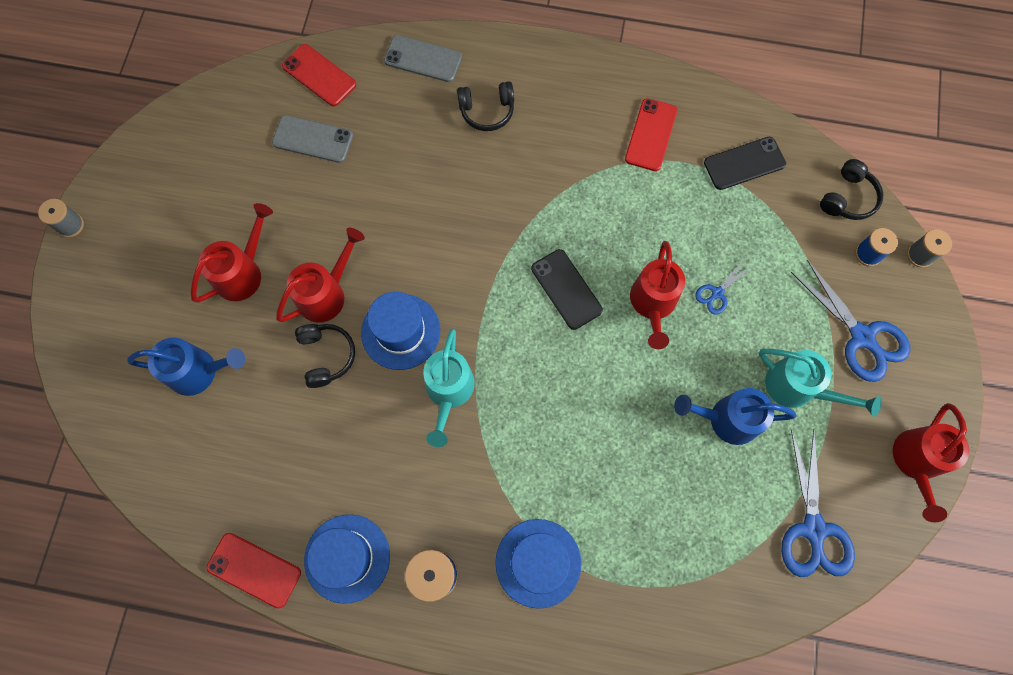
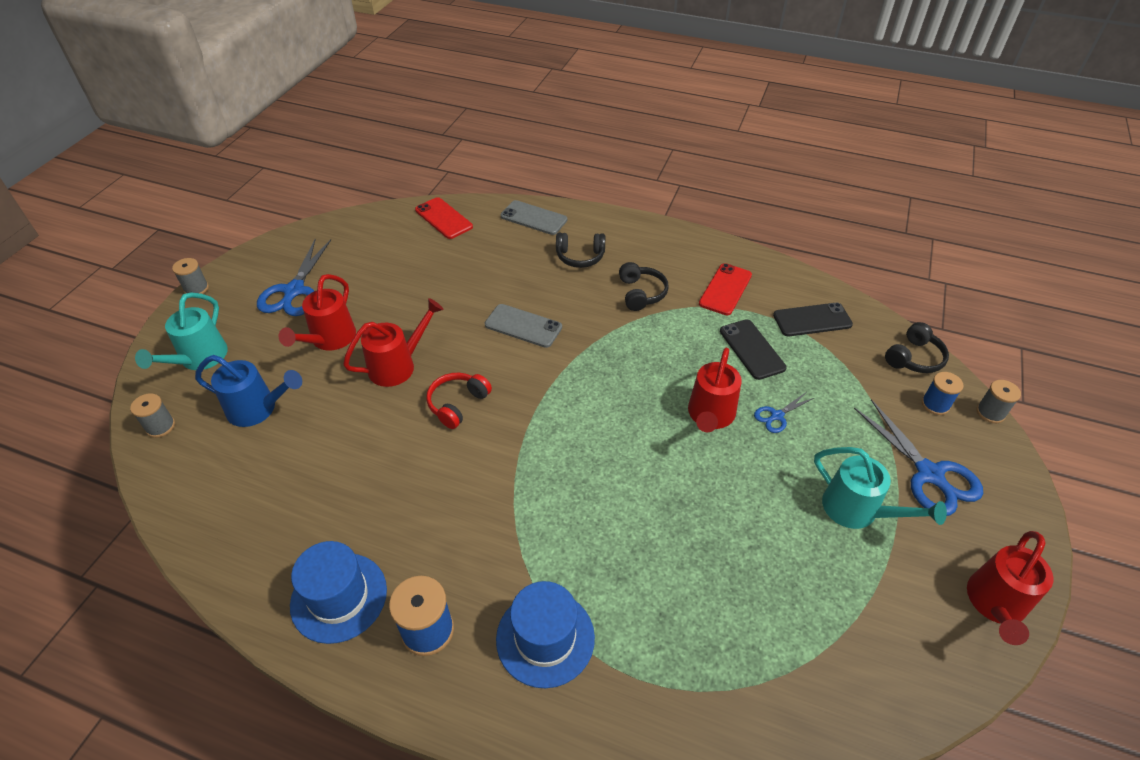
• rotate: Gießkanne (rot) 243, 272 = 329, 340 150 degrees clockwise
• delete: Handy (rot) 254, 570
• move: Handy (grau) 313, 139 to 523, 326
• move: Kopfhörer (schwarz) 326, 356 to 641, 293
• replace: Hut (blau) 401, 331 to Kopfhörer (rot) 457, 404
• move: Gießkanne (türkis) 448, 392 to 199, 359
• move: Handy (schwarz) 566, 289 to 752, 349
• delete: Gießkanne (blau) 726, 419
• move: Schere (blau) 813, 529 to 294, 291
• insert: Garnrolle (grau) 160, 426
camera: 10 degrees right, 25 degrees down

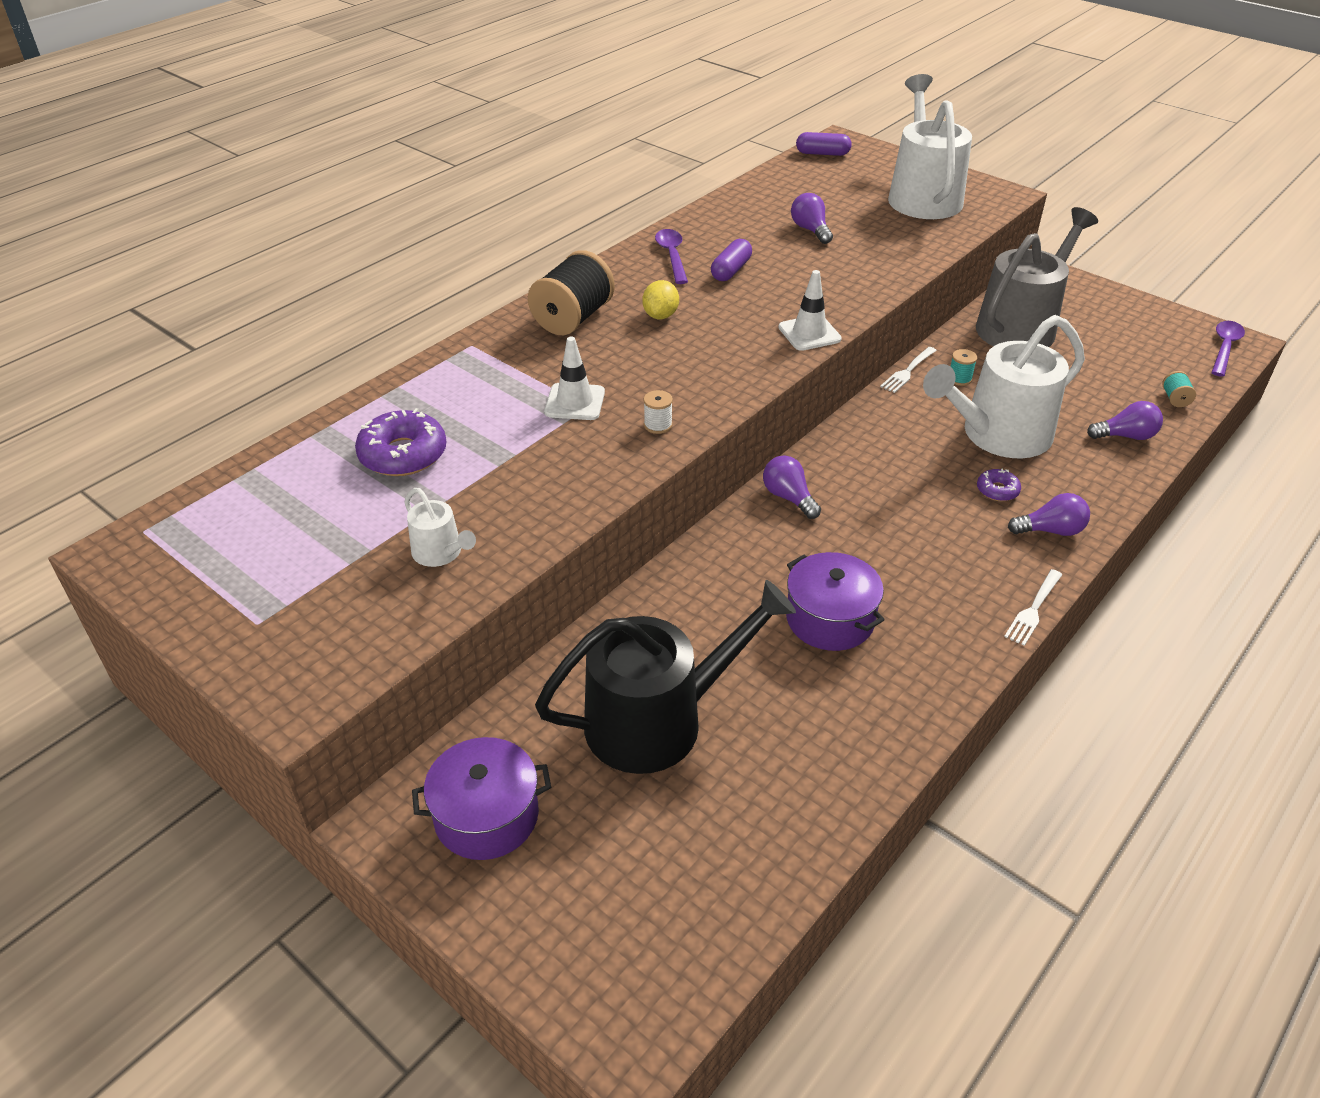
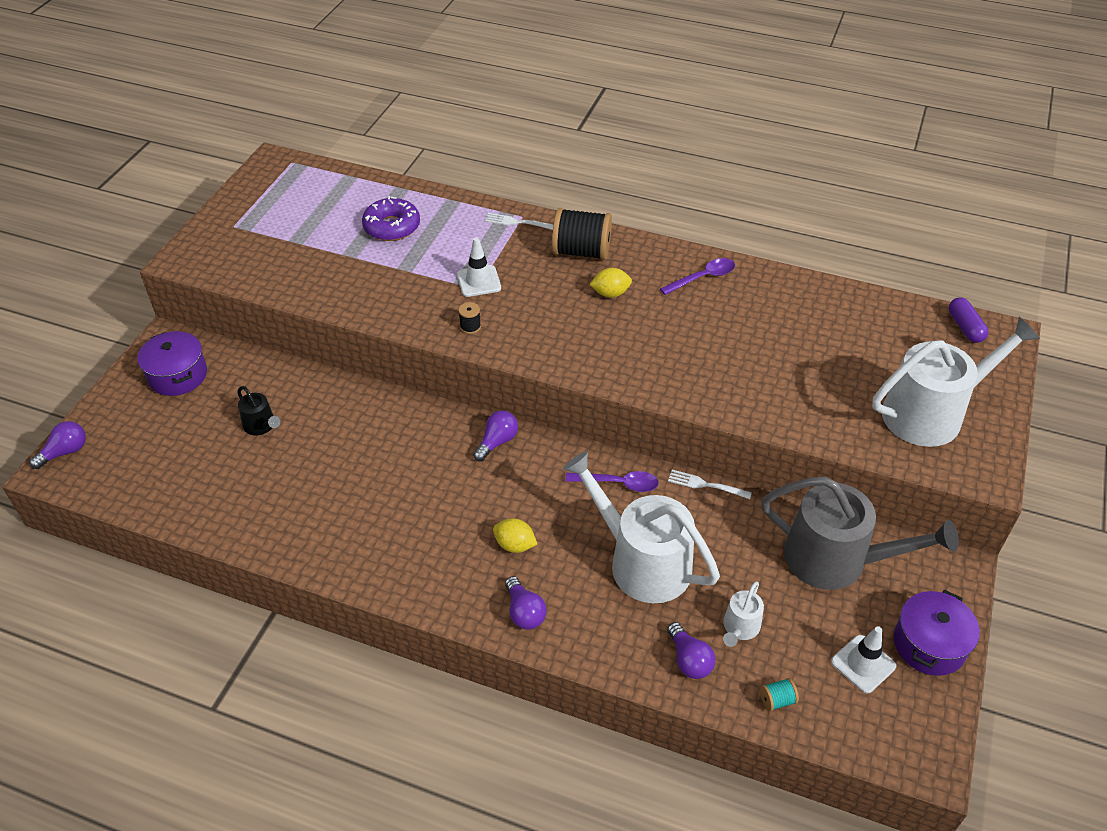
• move: Gießkanne (weiß) 440, 553 to 740, 628
• resize: Gießkanne (schwarz) 657, 720 = 261, 426 x0.45
• recolor: Garnrolle (weiß) 658, 425 to Garnrolle (schwarz) 470, 327
• delete: Kapsel (lila) 731, 270
• move: Leitkegel (weiß) 809, 333 to 863, 664
• move: Kochtopf (lila) 830, 619 to 929, 644
• move: Glühbirne (lila) 810, 230 to 65, 452
• delete: Garnrolle (türkis) 959, 379
• delete: Donut (lila) 997, 490
• move: Gabel (weiß) 1033, 609 to 517, 222
• move: Löffel (lila) 1224, 348 to 618, 483
• insert: Zitrone (gelb) 515, 545
camera: 70 degrees right, 5 degrees up

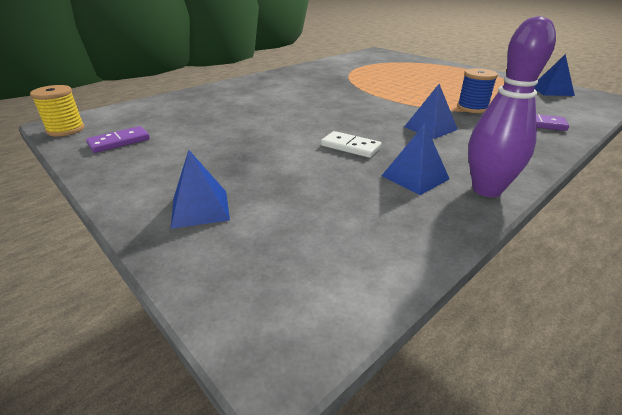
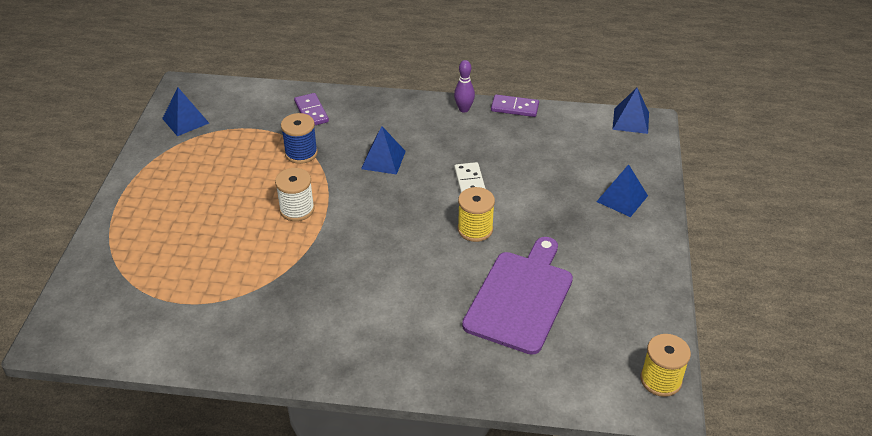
• move: Dominostein (lila) 119, 142 to 514, 108
• move: Pyramide (blau) 415, 177 to 631, 120
• resize: Bowlingkegel (lila) 487, 190 = 464, 109 x0.54
• insert: Garnrolle (weiß) 297, 209
• insert: Garnrolle (gelb) 475, 229
• insert: Schneidebrett (lila) 520, 298
camera: 130 degrees left, 10 degrees up

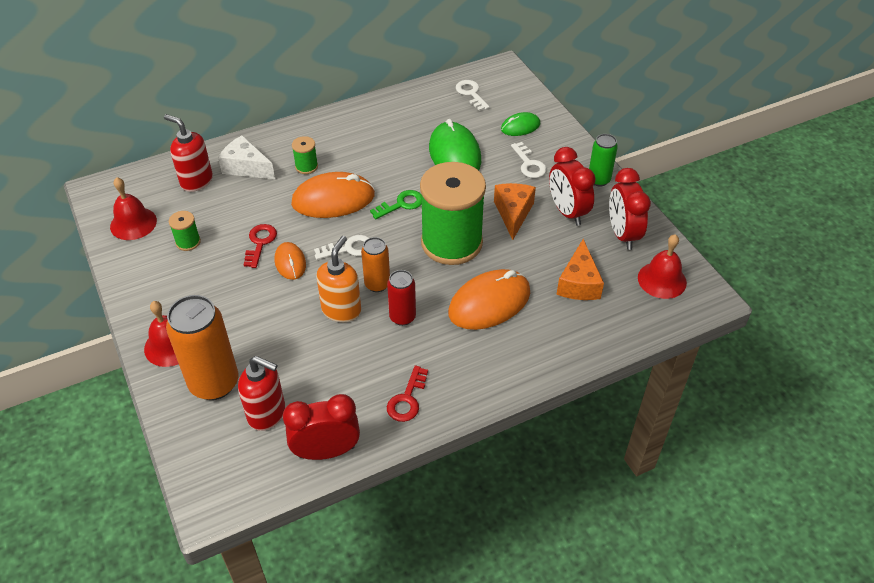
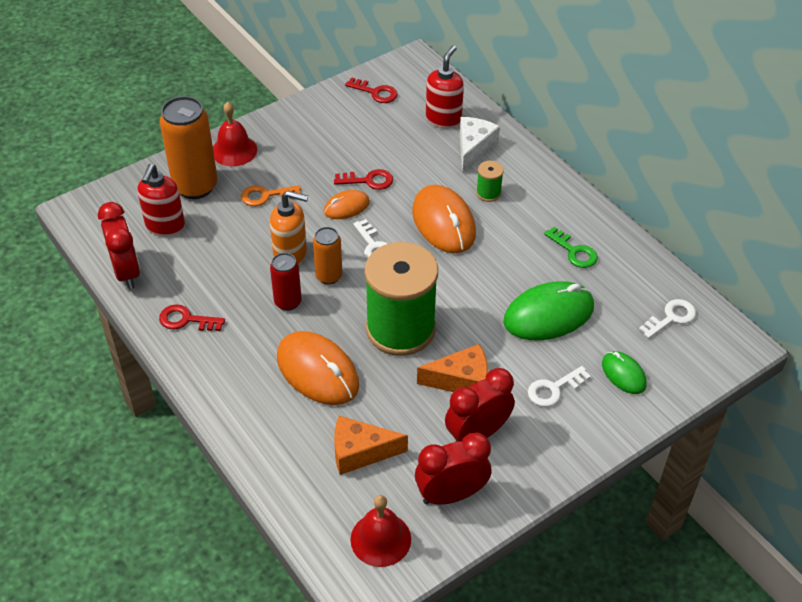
• replace: Glocke (rot) 133, 223 to Schlüssel (rot) 376, 92
• delete: Garnrolle (grün) 188, 242
• move: Schlüssel (grün) 401, 204 to 574, 251
• delete: Dose (grün) 599, 180
• insert: Schlüssel (orange) 265, 196
camera: 80 degrees right, 0 degrees up

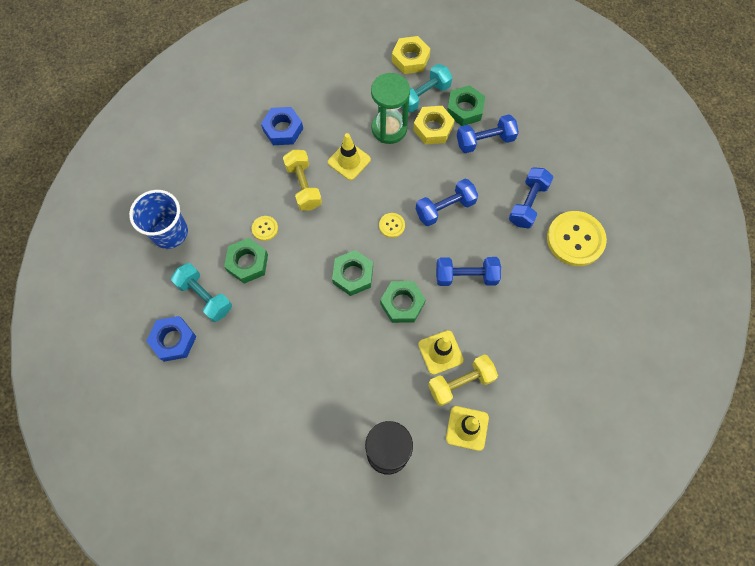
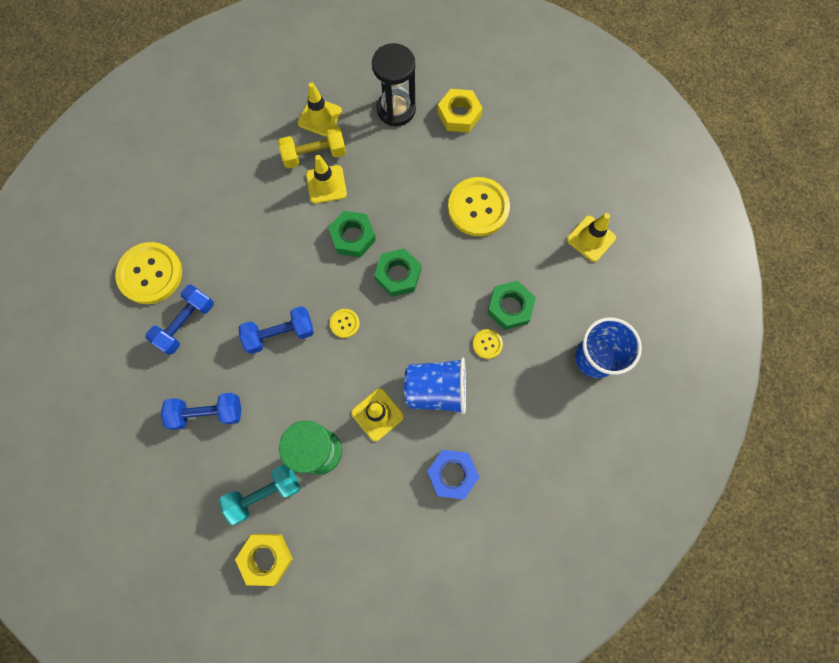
• replace: Sechskantmutter (blau) 173, 340 to Leitkegel (gelb) 591, 239
• delete: Hantel (türkis) 205, 296
• replace: Hantel (gelb) 303, 186 to Becher (blau) 436, 390
• move: Sechskantmutter (gelb) 433, 128 to 459, 114
• delete: Hantel (blau) 466, 276
• delete: Sechskantmutter (grün) 465, 109
• insert: Knopf (gelb) 478, 208
camera: 170 degrees left, 5 degrees up

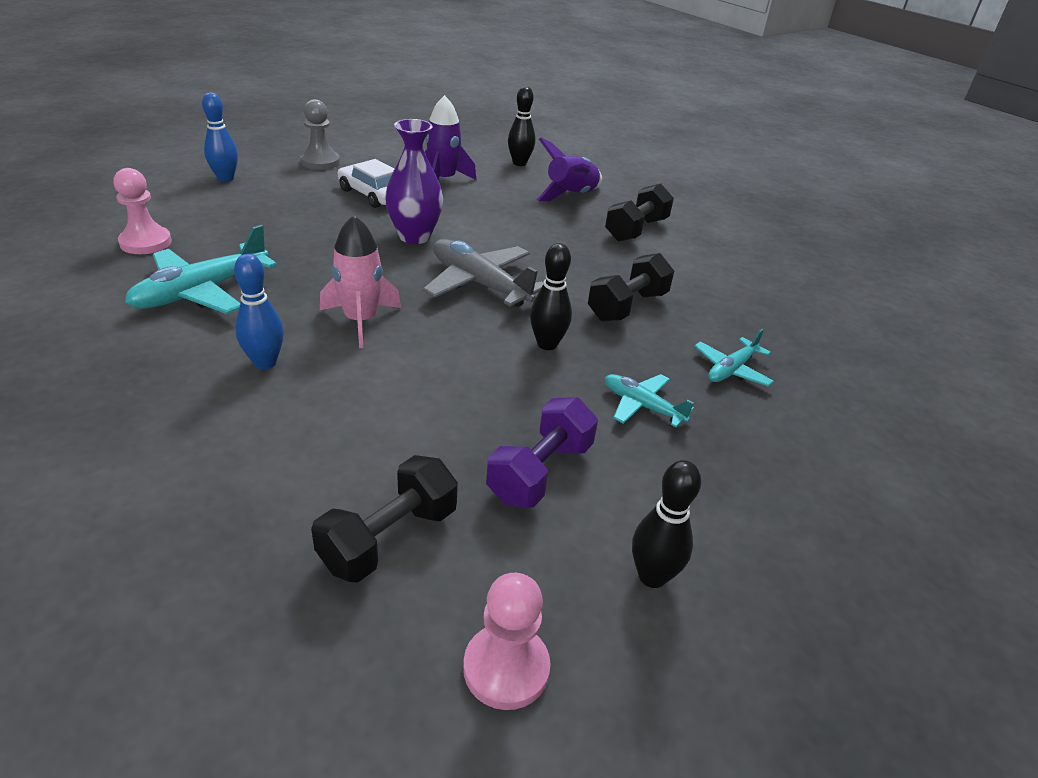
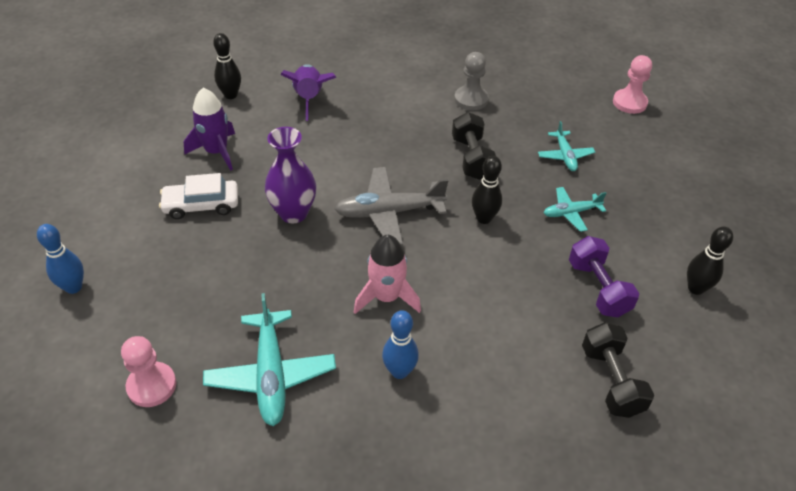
• move: Bauer (grau) 320, 162 to 471, 99
• move: Bauer (rosa) 506, 668 to 629, 103
• delete: Hantel (schwarz) 636, 230
camera: 50 degrees left, 10 degrees up

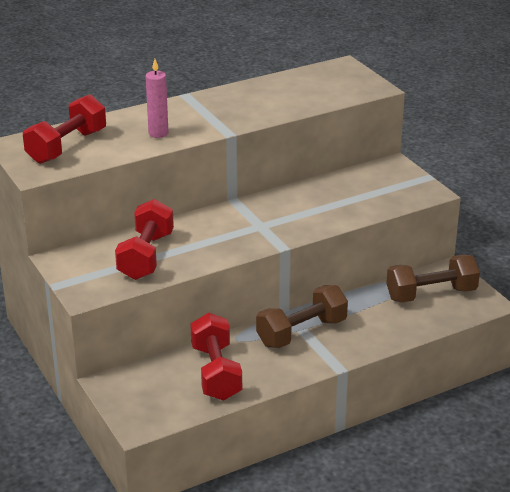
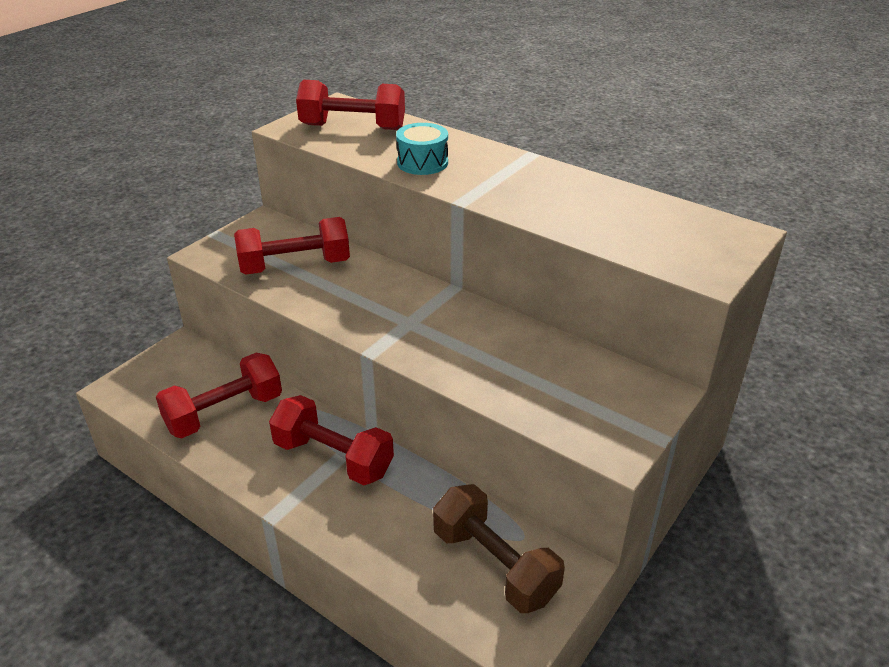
• replace: Kerze (rosa) 158, 133 to Trommel (türkis) 422, 163
• recolor: Hantel (braun) 301, 332 to Hantel (rot) 333, 458
camera: 65 degrees right, 5 degrees up

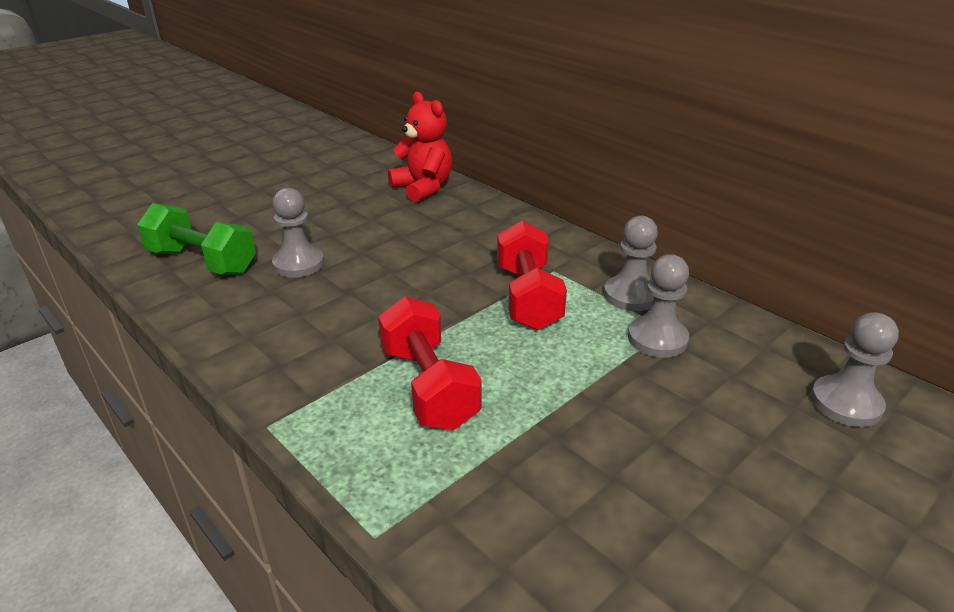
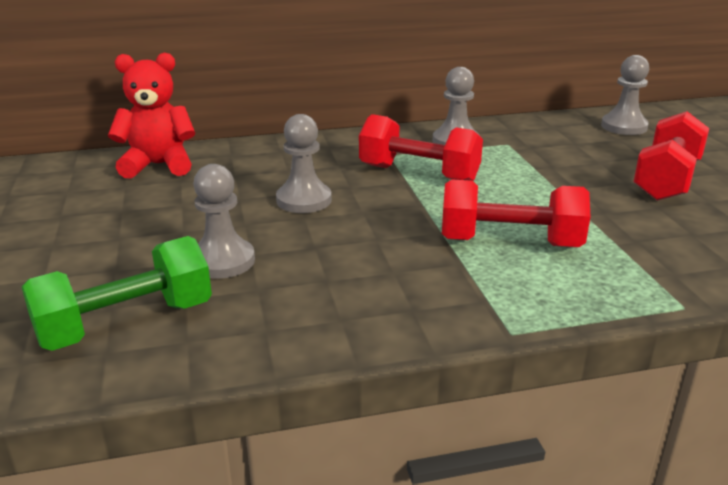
• move: Bauer (grau) 657, 339 to 304, 200
• insert: Hantel (rot) 666, 180
camera: 60 degrees left, 5 degrees down

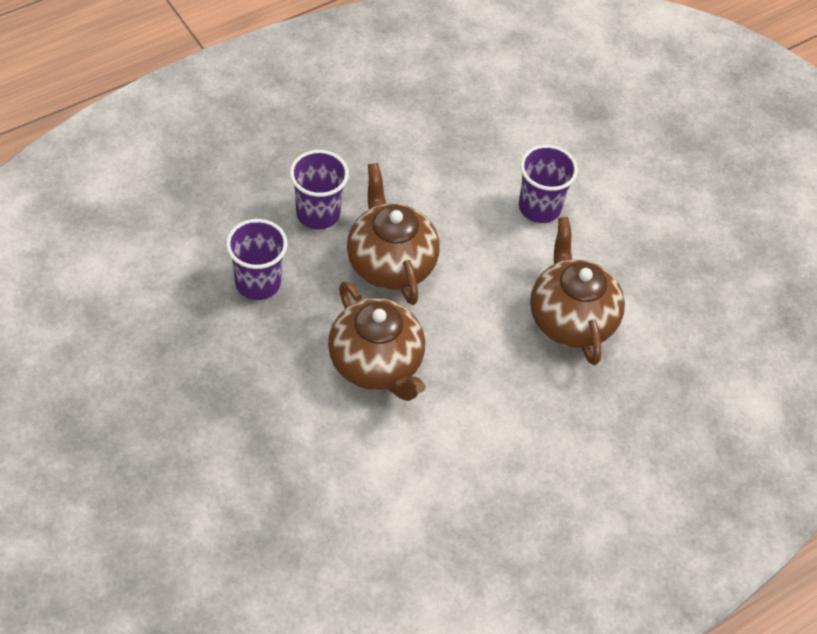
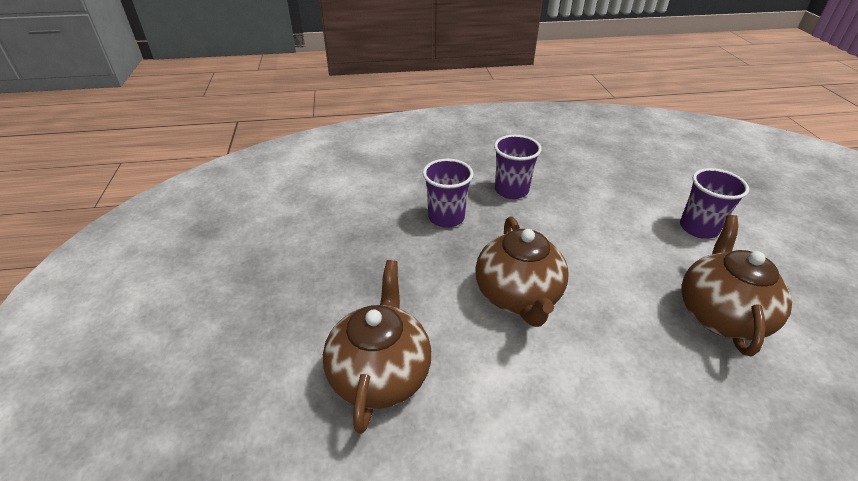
• move: Teekanne (braun) 390, 263 to 380, 373
camera: 30 degrees right, 15 degrees down

